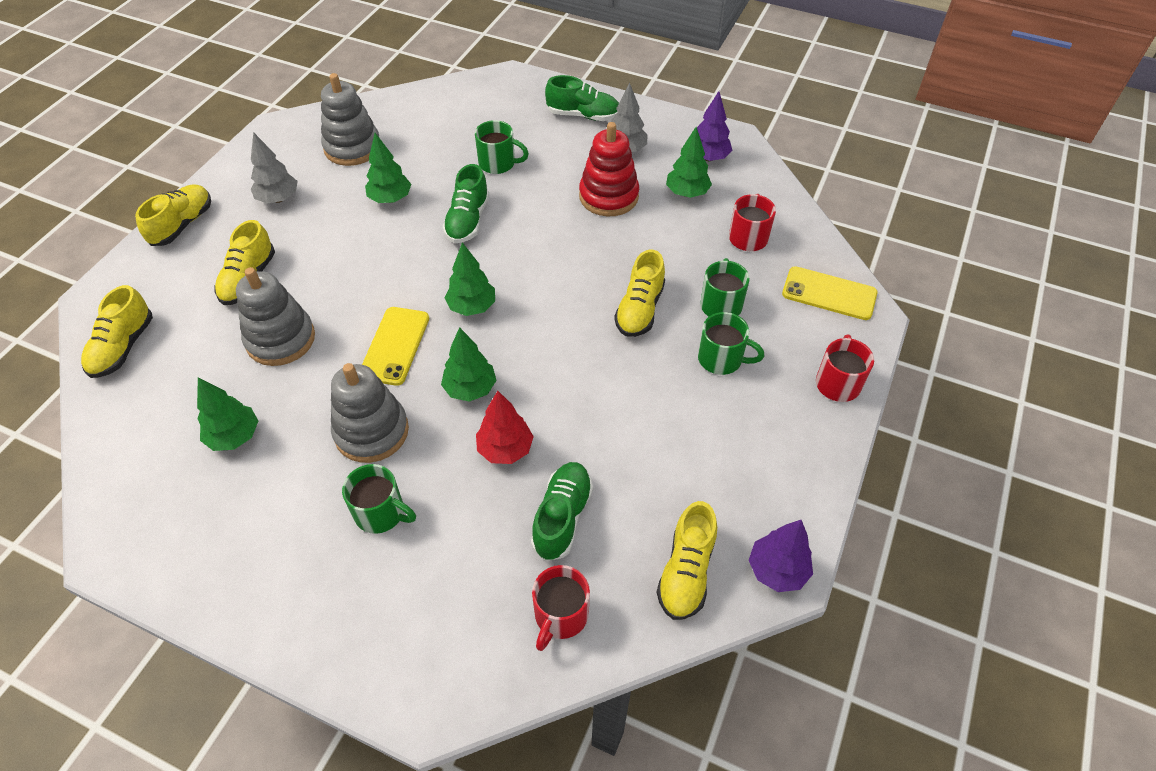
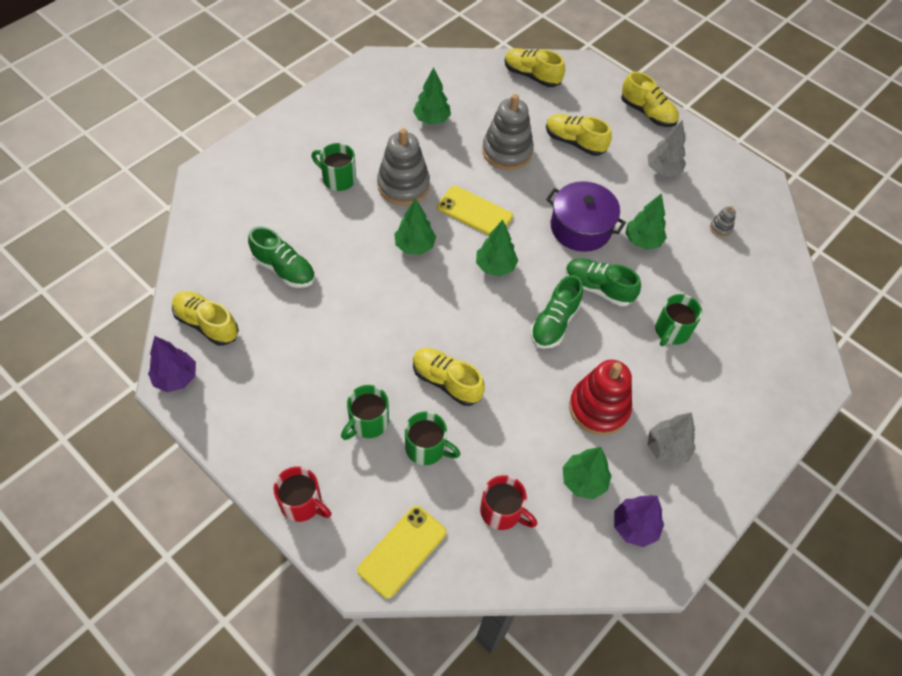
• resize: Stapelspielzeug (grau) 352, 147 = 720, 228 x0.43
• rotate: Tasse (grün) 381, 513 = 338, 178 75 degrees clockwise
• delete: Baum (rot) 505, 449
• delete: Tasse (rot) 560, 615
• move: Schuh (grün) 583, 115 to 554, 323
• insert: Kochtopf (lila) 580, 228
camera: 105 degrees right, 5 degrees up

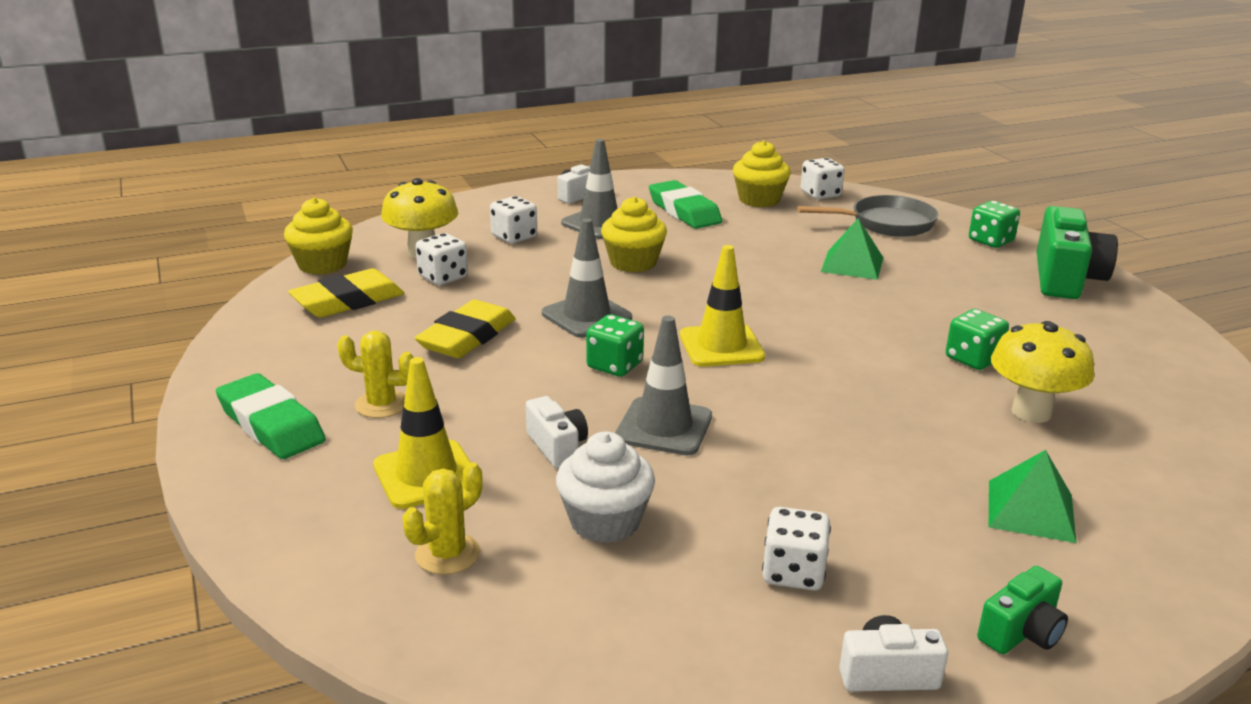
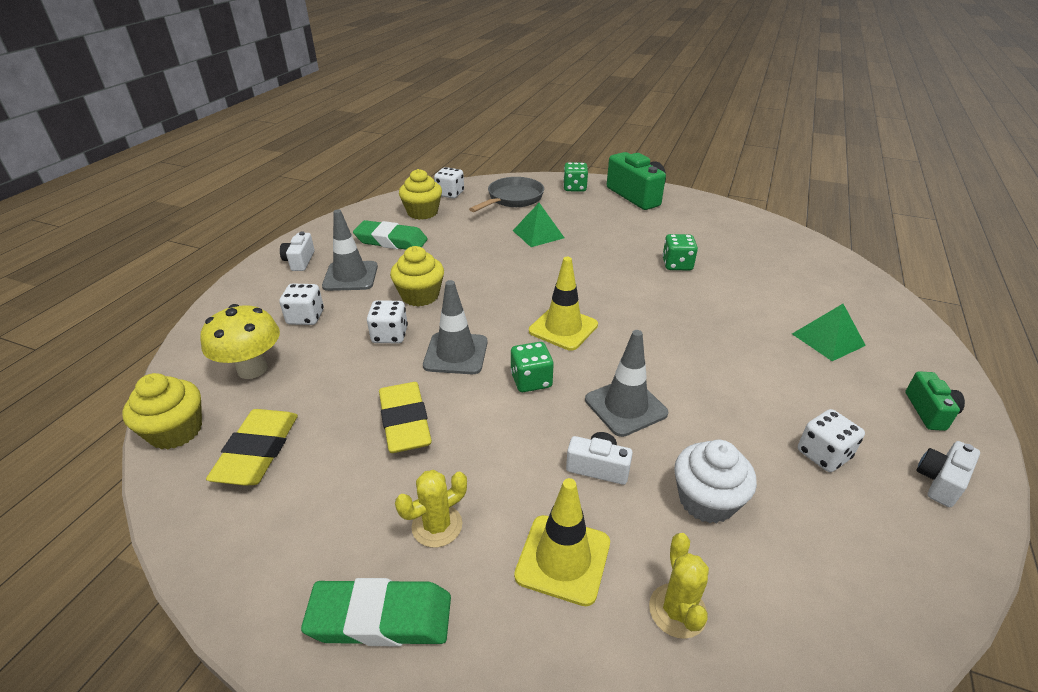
• move: Spielwürfel (weiß) 443, 277 to 390, 335
• delete: Pilz (gelb) 1031, 412
camera: 45 degrees left, 10 degrees up

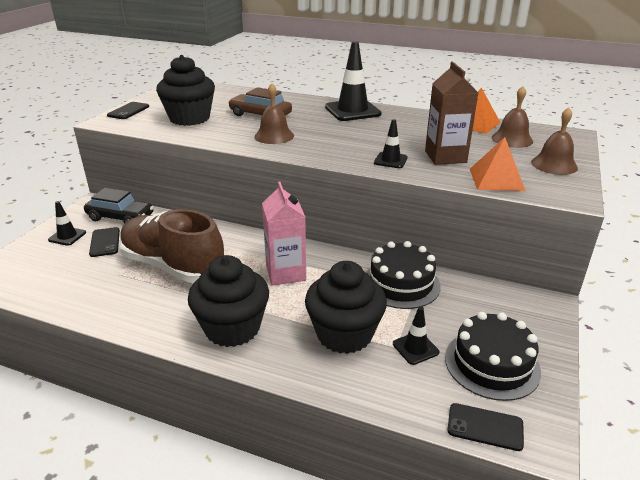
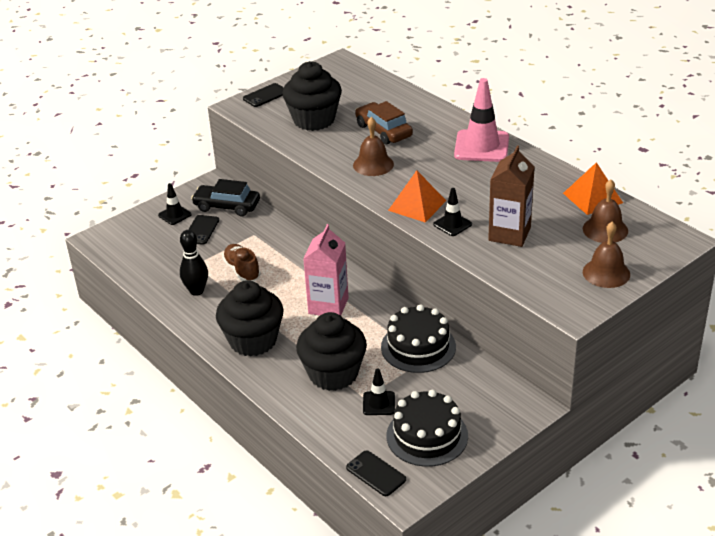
• rotate: Auto (schwarz) 120, 217 = 227, 206 150 degrees clockwise
• resize: Schuh (braun) 173, 266 = 242, 270 x0.50
• recolor: Leitkegel (schwarz) 352, 111 to Leitkegel (rosa) 481, 146
• move: Pyramide (orange) 496, 179 to 417, 205
• insert: Bowlingkegel (schwarz) 196, 291
camera: 30 degrees right, 5 degrees up

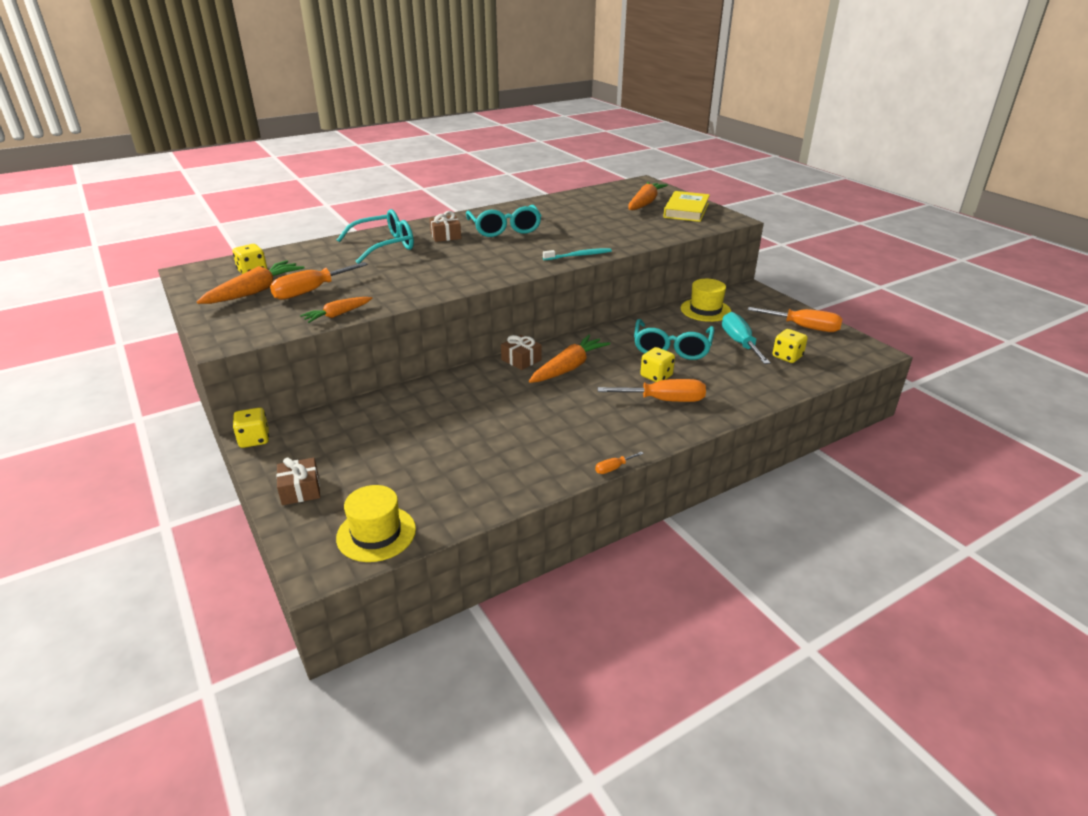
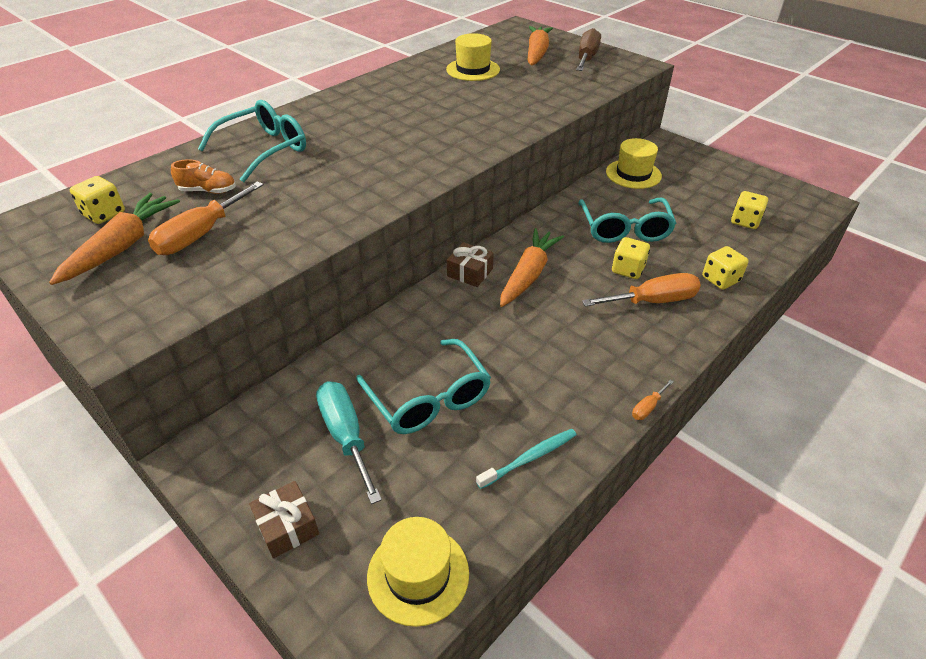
• move: Spielwürfel (gelb) 254, 439 to 720, 279
• delete: Karotte (orange) 338, 315
• delete: Geschenk (braun) 446, 236
• move: Brille (türkis) 505, 229 to 429, 399
• move: Zahnbürste (türkis) 579, 255 to 530, 458
• replace: Buch (gelb) 686, 210 to Schraubenzieher (braun) 586, 58
• move: Schraubenzieher (türkis) 740, 343 to 346, 436
• delete: Schraubenzieher (orange) 804, 327
• insert: Schuh (orange) 208, 191
• insert: Hut (gelb) 473, 70
camera: 15 degrees left, 10 degrees up

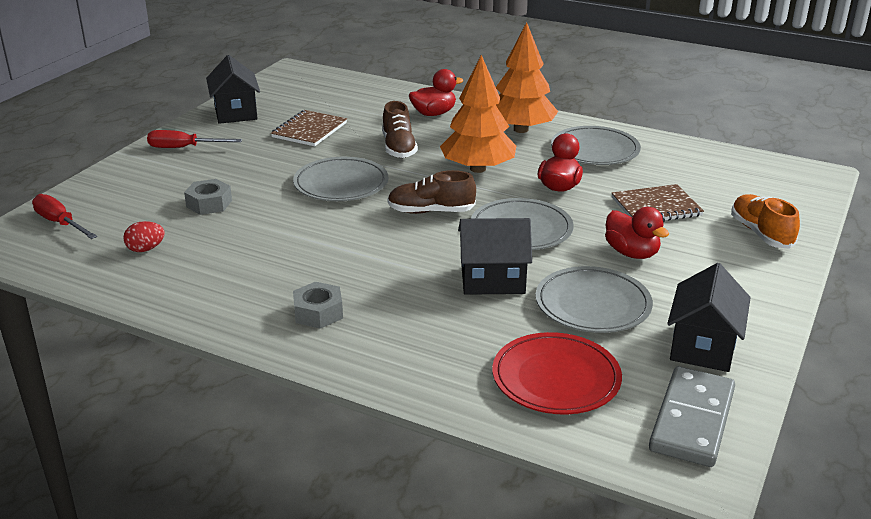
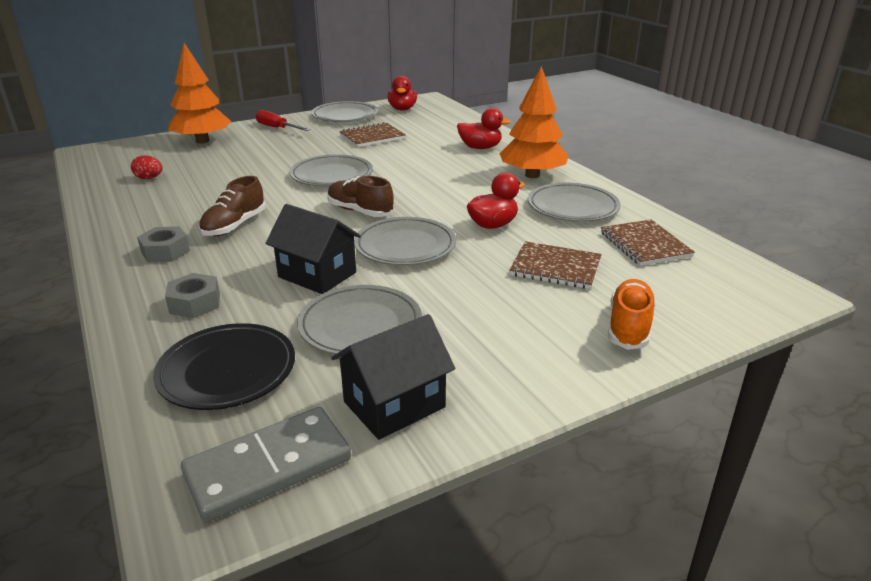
• delete: Schraubenzieher (rot) 60, 223
• move: Sechskantmutter (grau) 209, 204 to 195, 303
• replace: Haus (schwarz) 236, 113 to Teller (grau) 345, 116
• move: Schuh (braun) 398, 148 to 234, 226
• move: Baum (orange) 477, 169 to 202, 141
• recolor: Teller (rot) 556, 378 to Teller (schwarz) 227, 371
• move: Ente (rot) 632, 253 to 402, 109
• insert: Notizbuch (braun) 645, 244
camera: 35 degrees right, 0 degrees up

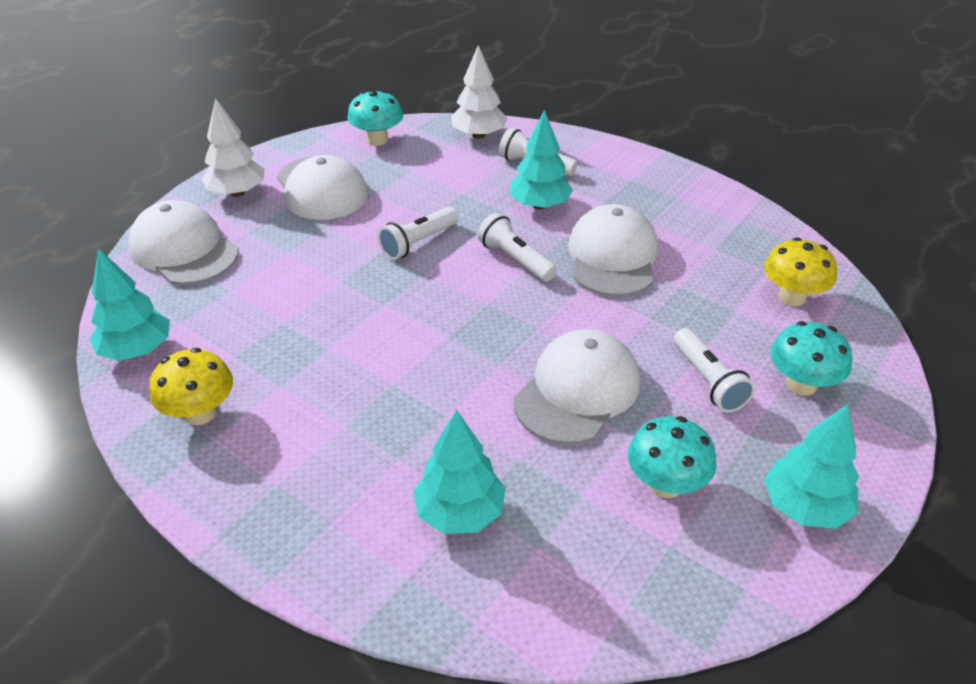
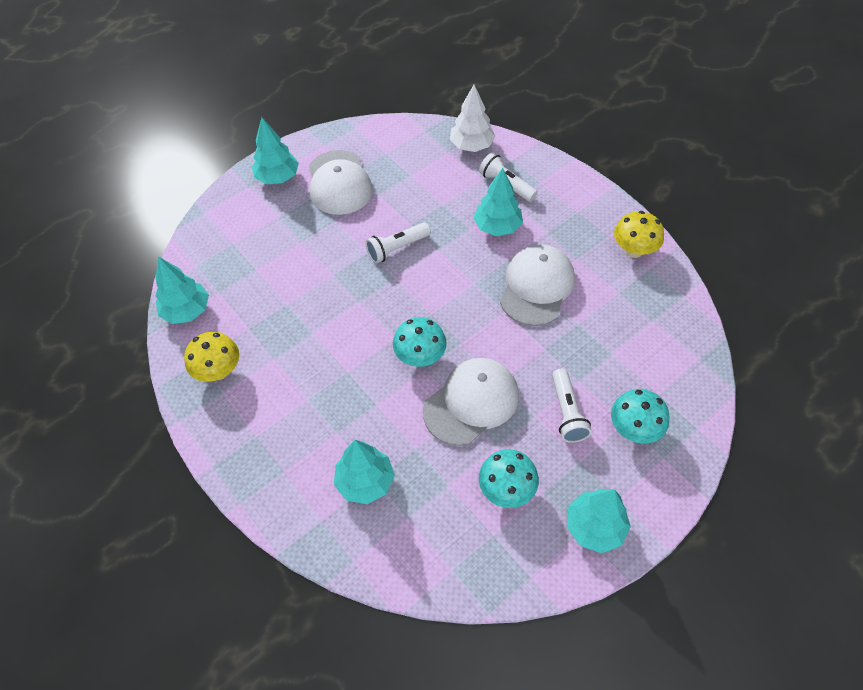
• delete: Kappe (weiß) 184, 250
• recolor: Baum (weiß) 237, 192 to Baum (türkis) 278, 177
• move: Pilz (türkis) 377, 140 to 420, 356
• delete: Taschenlampe (weiß) 515, 260
• move: Pilz (gelb) 792, 297 to 633, 250
camera: 15 degrees right, 15 degrees up

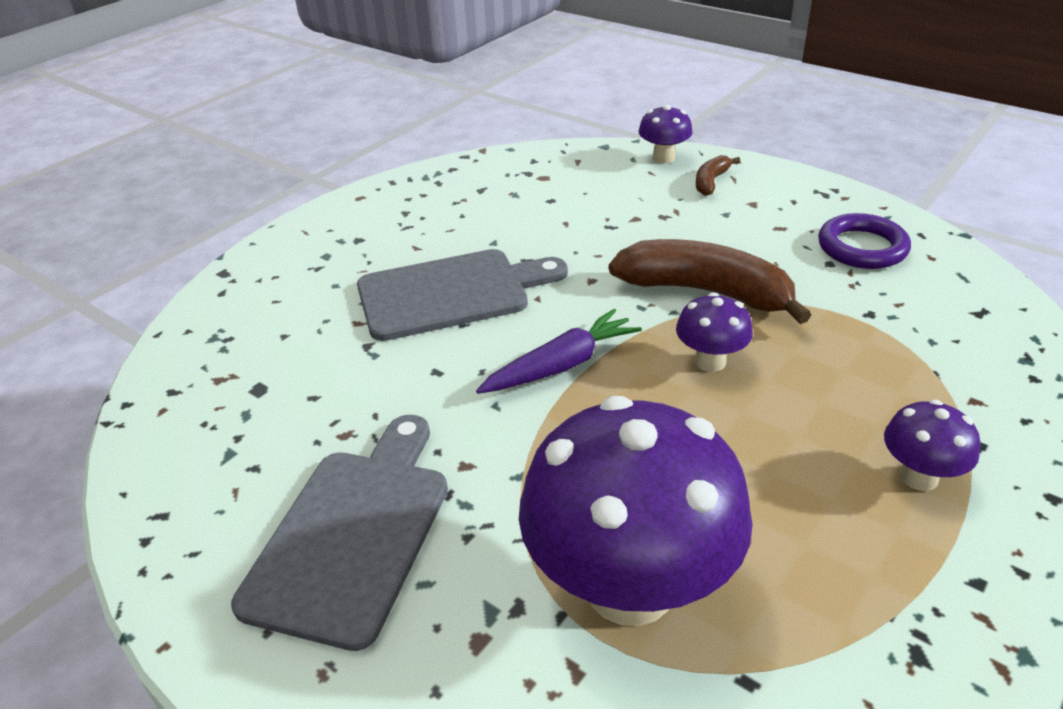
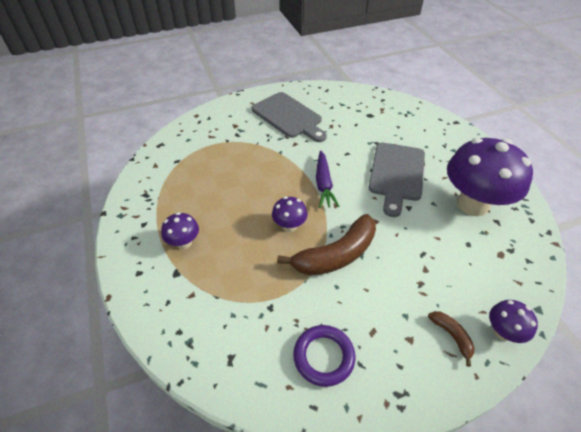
• move: Pilz (lila) 629, 586 to 472, 204
camera: 120 degrees right, 10 degrees up

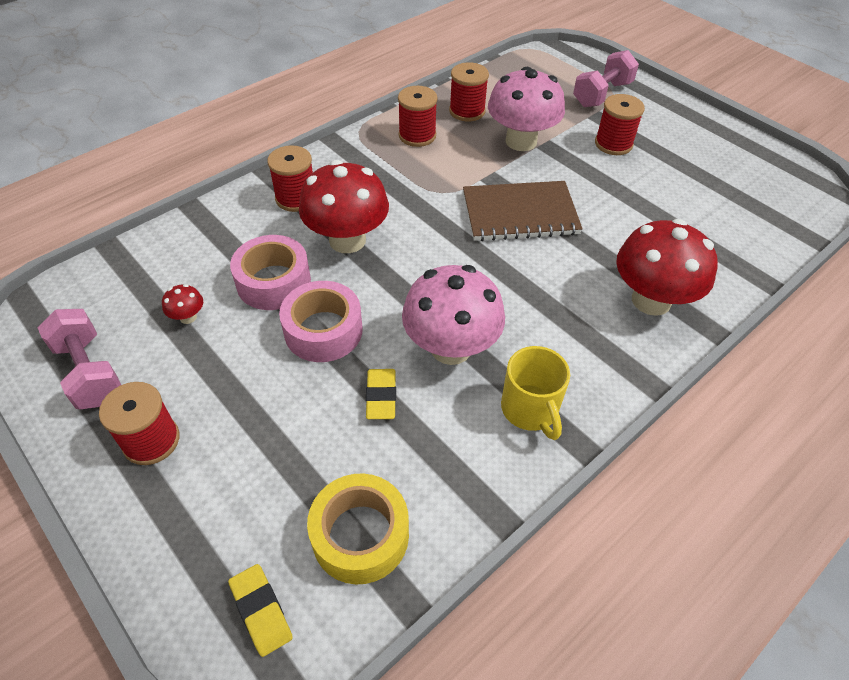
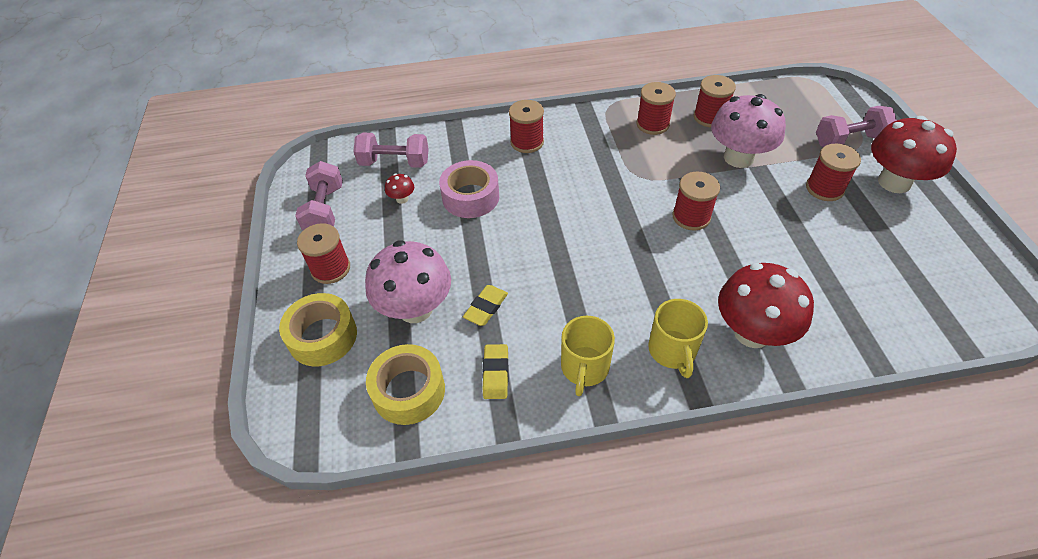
• move: Radiergummi (gelb) 261, 611 to 495, 373
• delete: Klebeband (rosa) 323, 330
• move: Pilz (rot) 347, 240 to 894, 182
• move: Pilz (rosa) 451, 347 to 415, 308
• replace: Notizbuch (braun) 520, 213 to Garnrolle (rot) 691, 217
• insert: Klebeband (gelb) 322, 336
• insert: Hantel (rosa) 394, 163
• insert: Tasse (gelb) 672, 351
camera: 35 degrees right, 0 degrees up

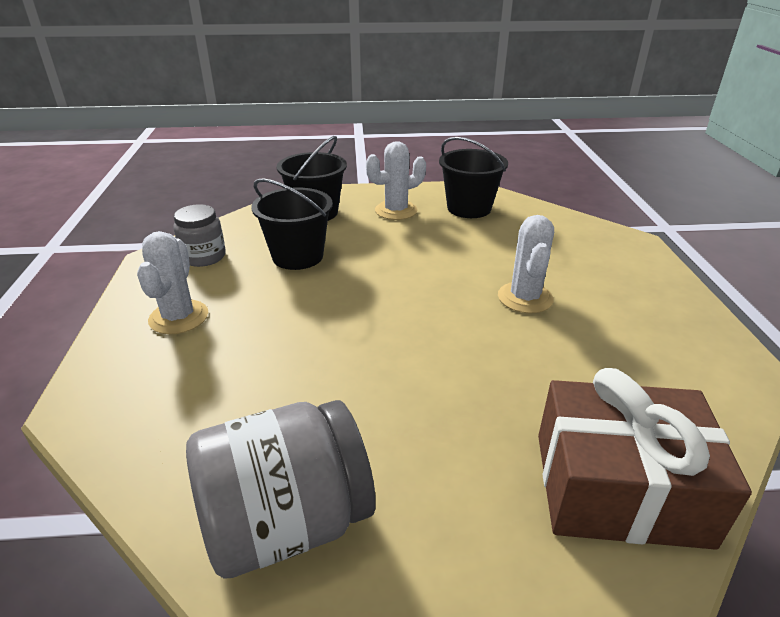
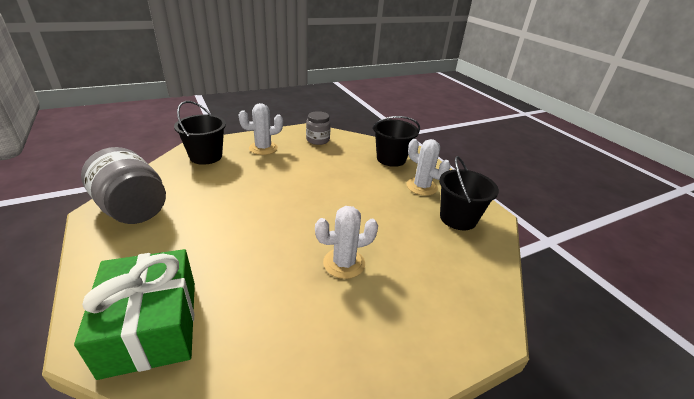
• move: Eimer (schwarz) 297, 256 to 206, 156
• recolor: Geschenk (braun) 619, 488 to Geschenk (grün) 151, 326
camera: 65 degrees right, 0 degrees up

